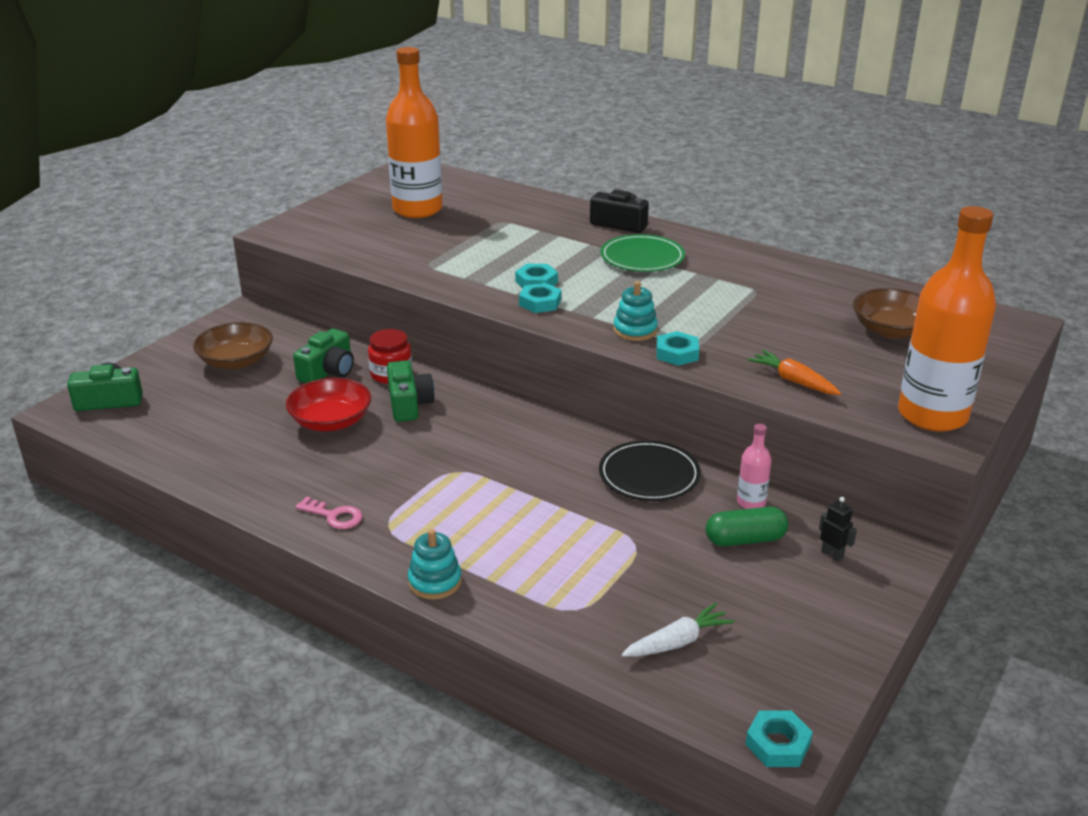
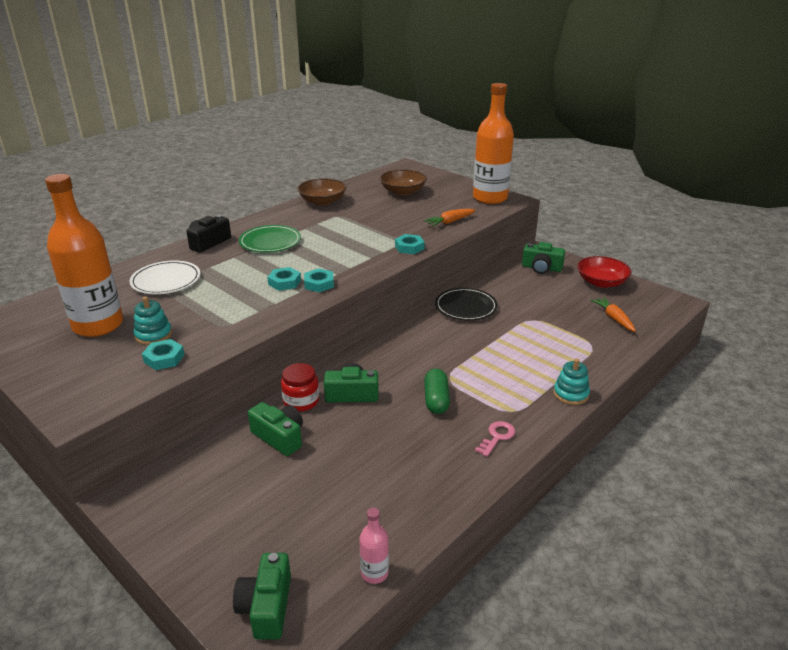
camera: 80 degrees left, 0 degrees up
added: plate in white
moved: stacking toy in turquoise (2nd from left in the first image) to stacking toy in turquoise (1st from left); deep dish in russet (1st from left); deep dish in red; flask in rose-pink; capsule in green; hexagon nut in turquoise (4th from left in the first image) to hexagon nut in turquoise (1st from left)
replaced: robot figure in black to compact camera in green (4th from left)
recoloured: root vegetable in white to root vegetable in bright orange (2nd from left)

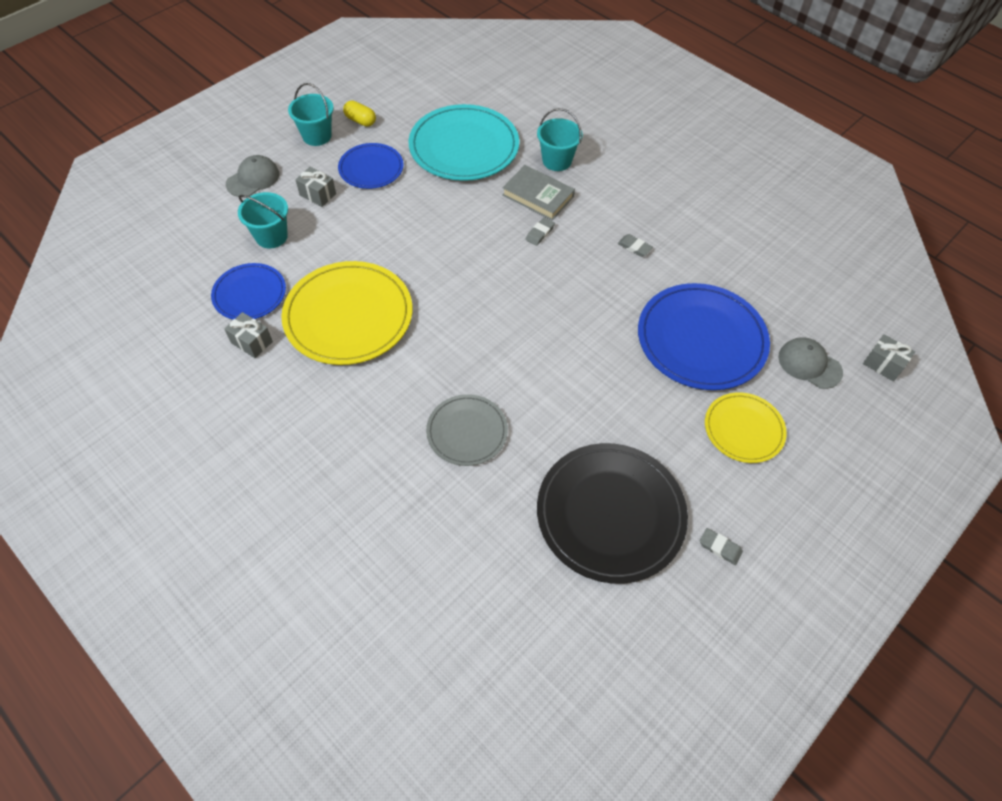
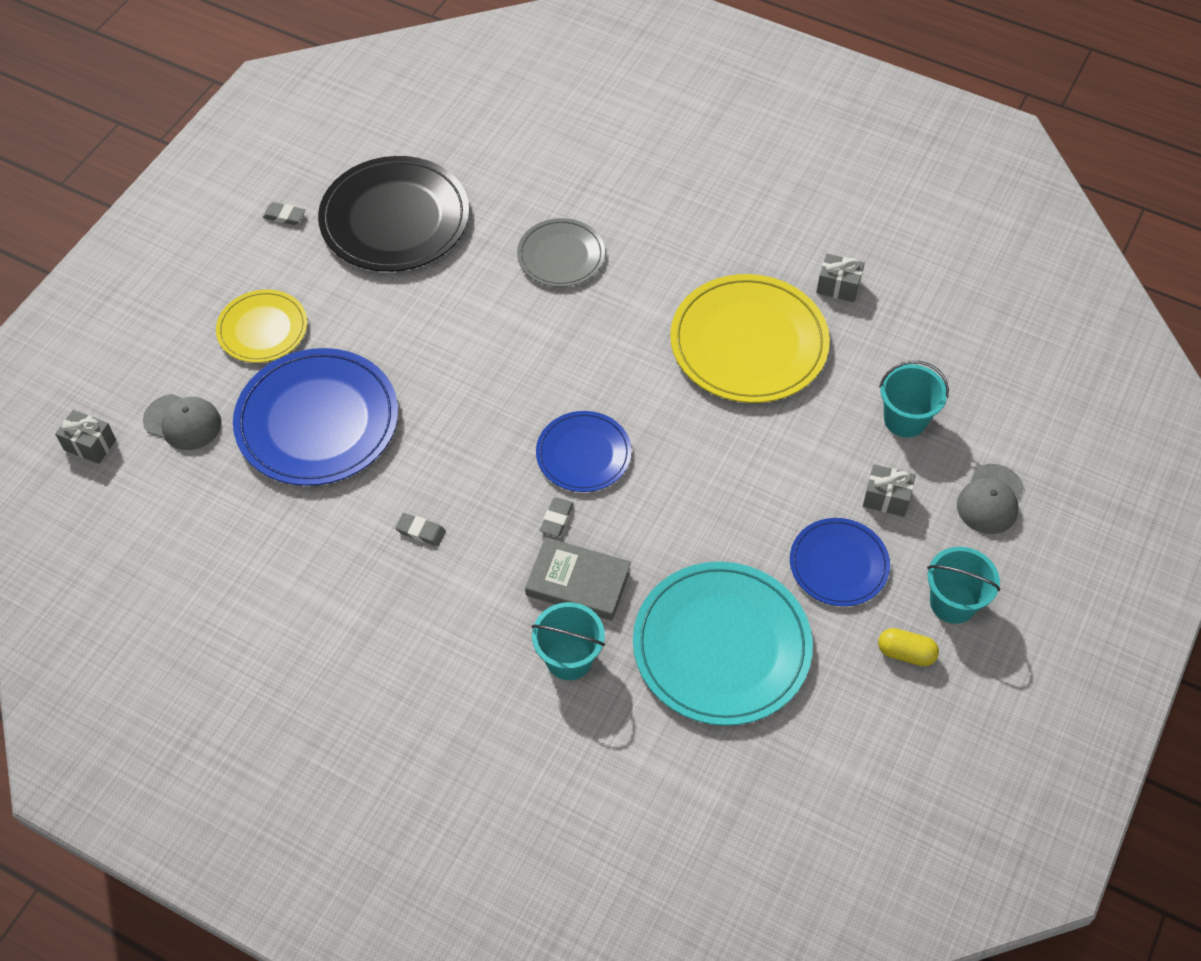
camera: 165 degrees right, 0 degrees up
moved: plate in blue (1st from left in the first image) to plate in blue (2nd from left)

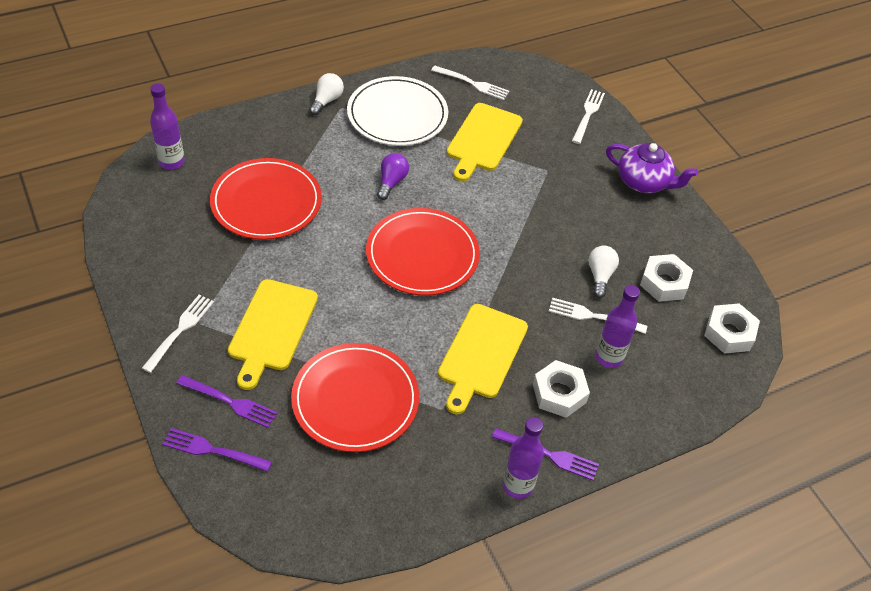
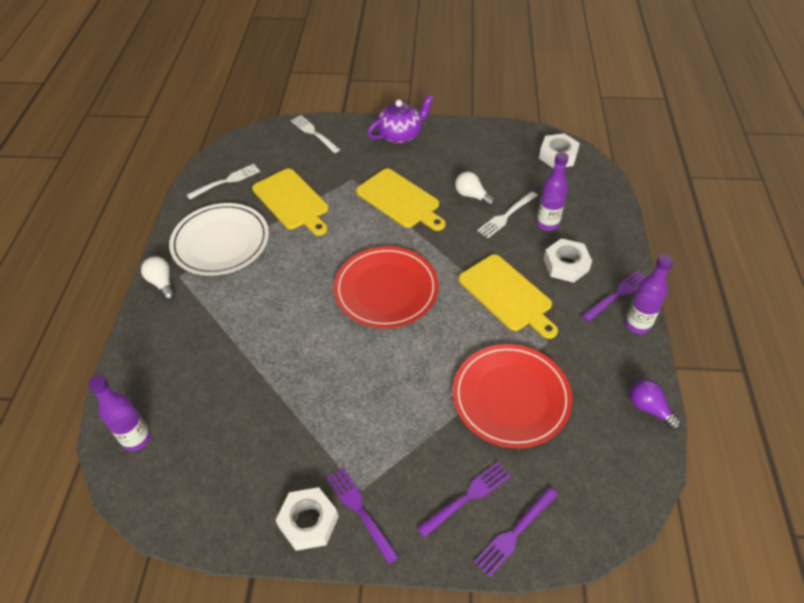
camera: 55 degrees left, 0 degrees up
removed: plate in red (1st from left)
moved: light bulb in royal purple; hexagon nut in white (2nd from left in the first image) to hexagon nut in white (1st from left); bread board in bright yellow (1st from left in the first image) to bread board in bright yellow (2nd from left)
recoloured: dinner fork in white (1st from left) to dinner fork in royal purple (1st from left)

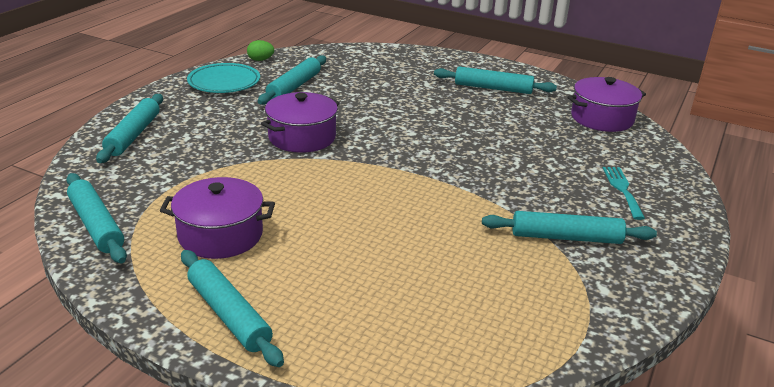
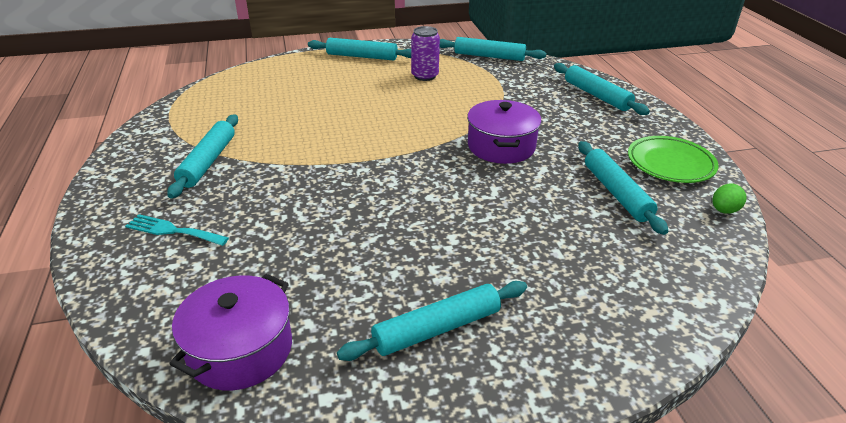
camera: 140 degrees right, 5 degrees up
replaced: cooking pot in royal purple (1st from left) to can in royal purple
recoloured: plate in turquoise to plate in green
turned: dinner fork in turquoise 150 degrees clockwise; pastry roller in turquoise (6th from left in the first image) 45 degrees counterclockwise

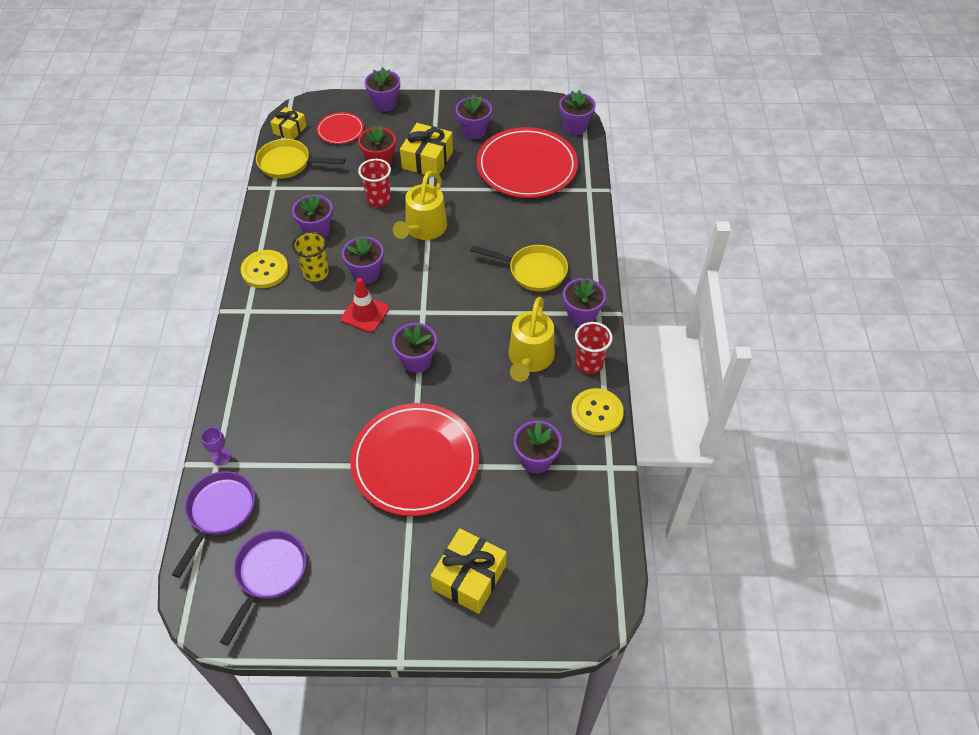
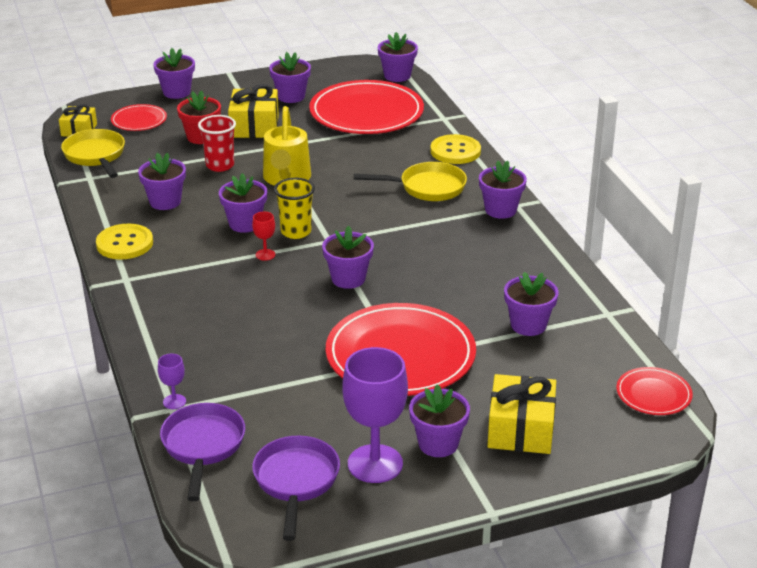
camera: 20 degrees left, 20 degrees down
removed: sprinkling can in bright yellow (2nd from left); cup in red (2nd from left)
added: wine glass in royal purple (2nd from left); plate in red (4th from left); flower pot in royal purple (7th from left)
moved: cup in bright yellow; shirt button in bright yellow (2nd from left)
replaced: traffic cone in red to wine glass in red
turned: pan in bright yellow (1st from left) 75 degrees clockwise

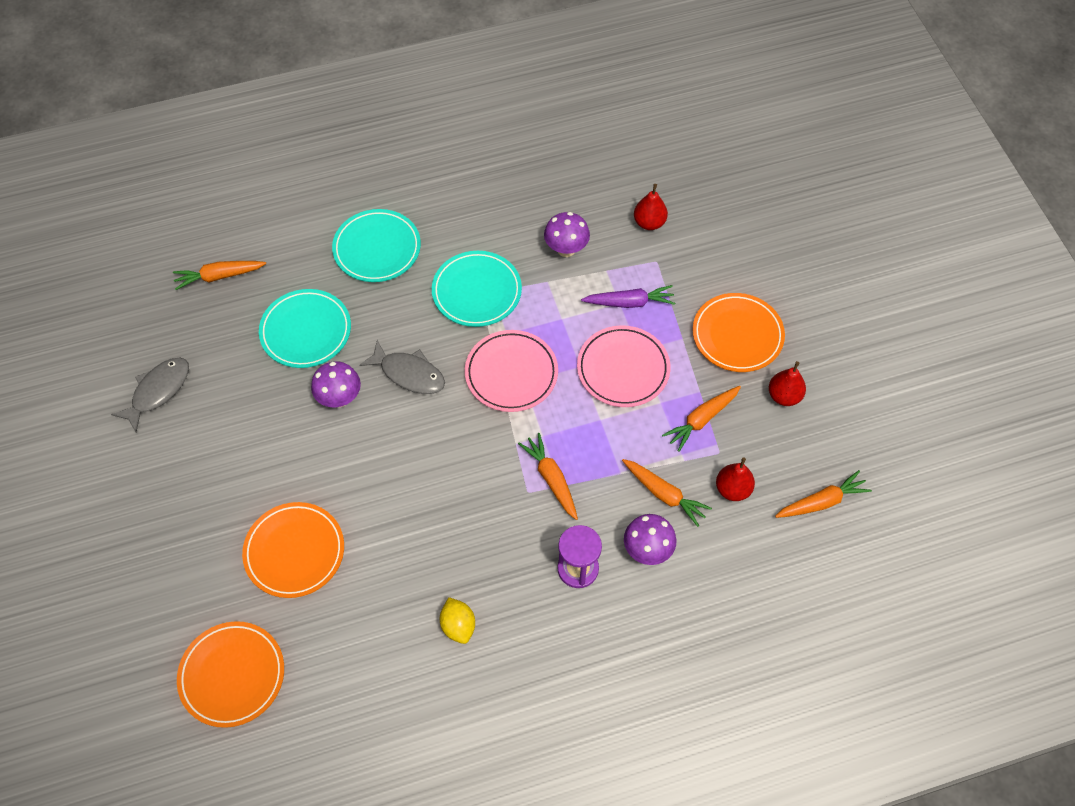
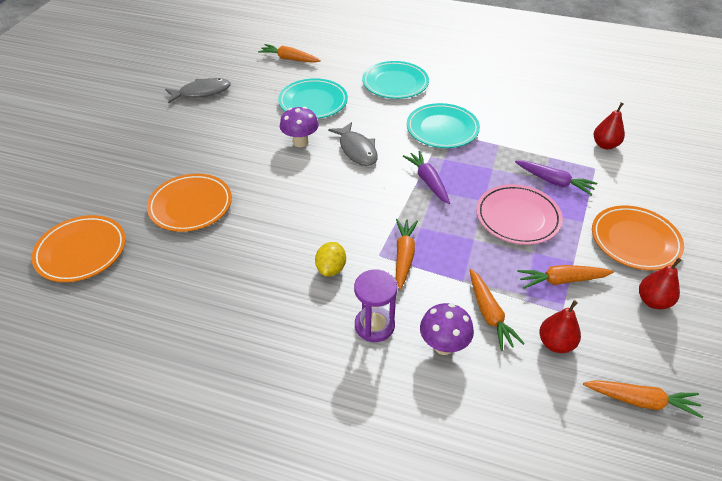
camera: 35 degrees right, 15 degrees down
removed: mushroom in royal purple (2nd from left)
moved: citrus fruit in bright yellow
replaced: plate in rose-pink (1st from left) to root vegetable in royal purple (1st from left)

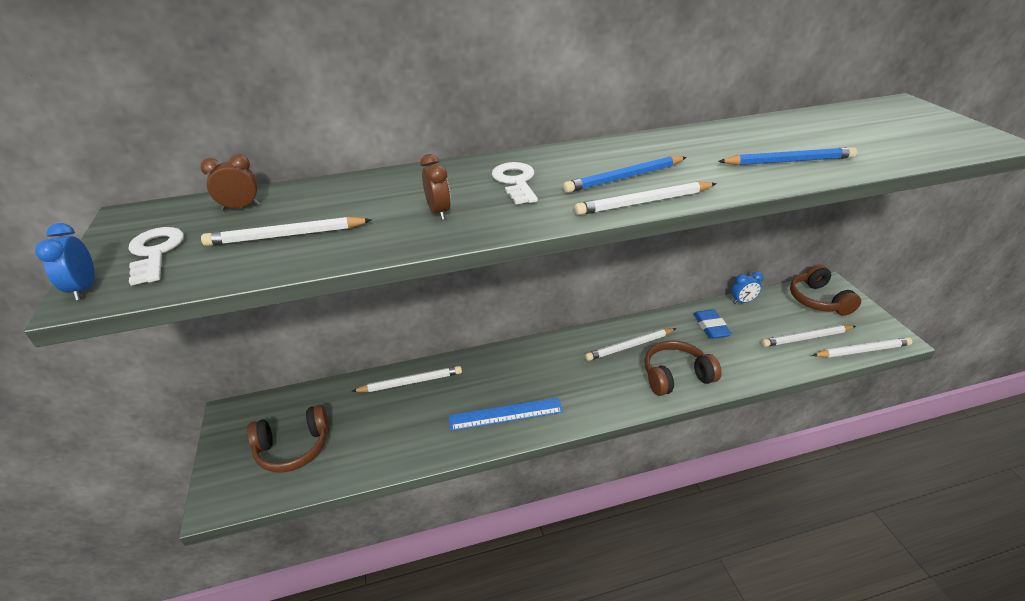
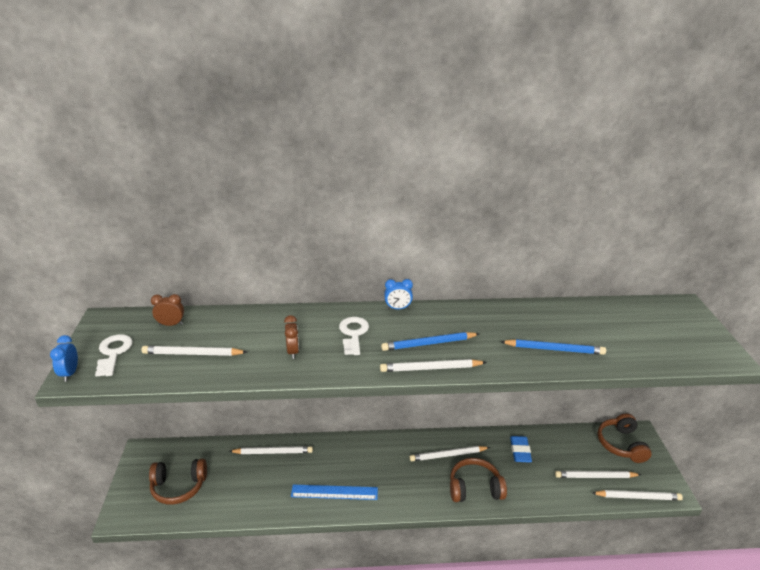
camera: 10 degrees right, 5 degrees down
moved: clock in blue (2nd from left)

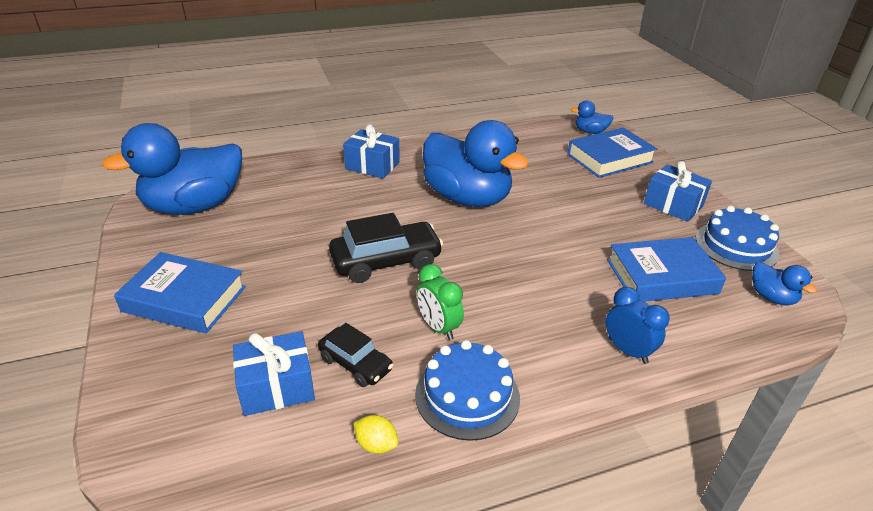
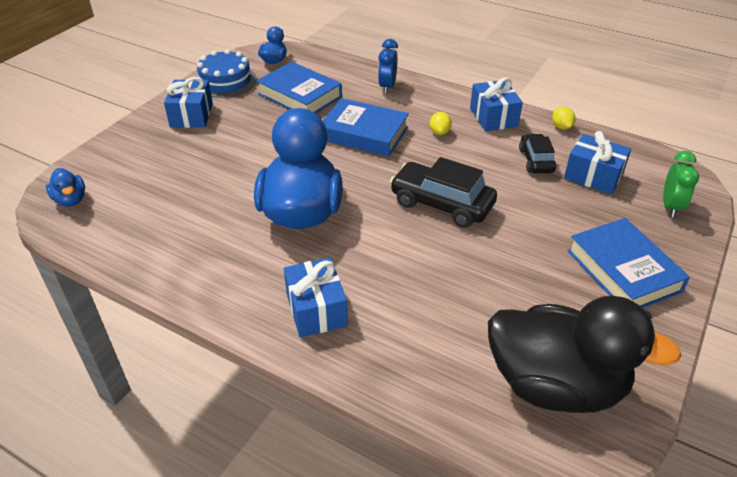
camera: 130 degrees left, 5 degrees up
added: citrus fruit in bright yellow (1st from left)
moved: hardback in blue (2nd from left); clock in green
replaced: layer cake in blue (1st from left) to gift in blue (3rd from left)
recoloured: toy duck in blue (1st from left) to toy duck in black

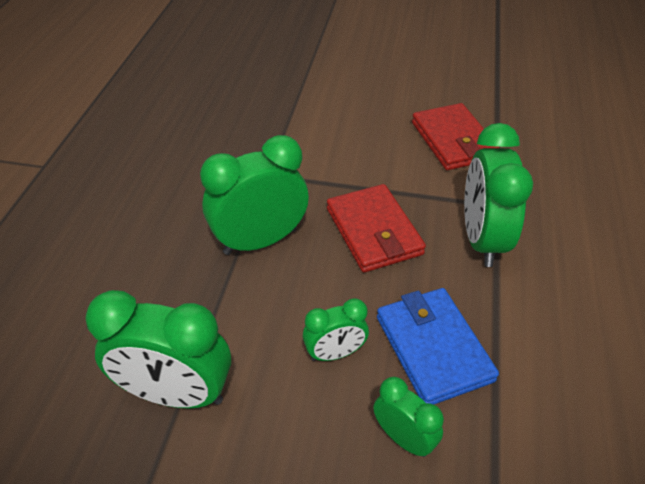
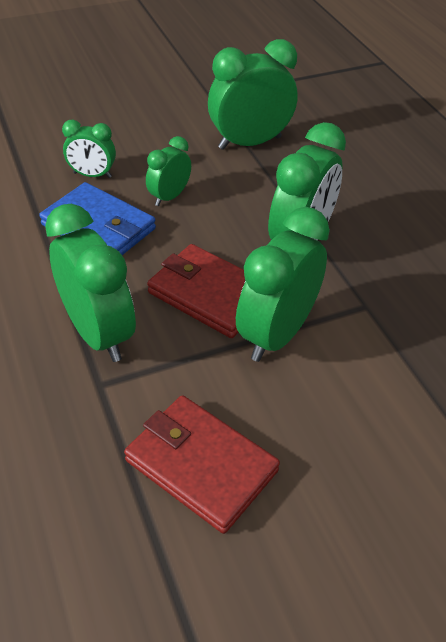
camera: 145 degrees right, 0 degrees up
added: clock in green (5th from left)

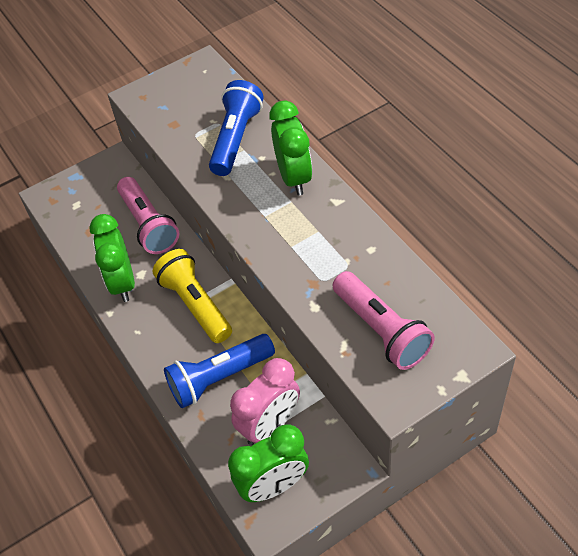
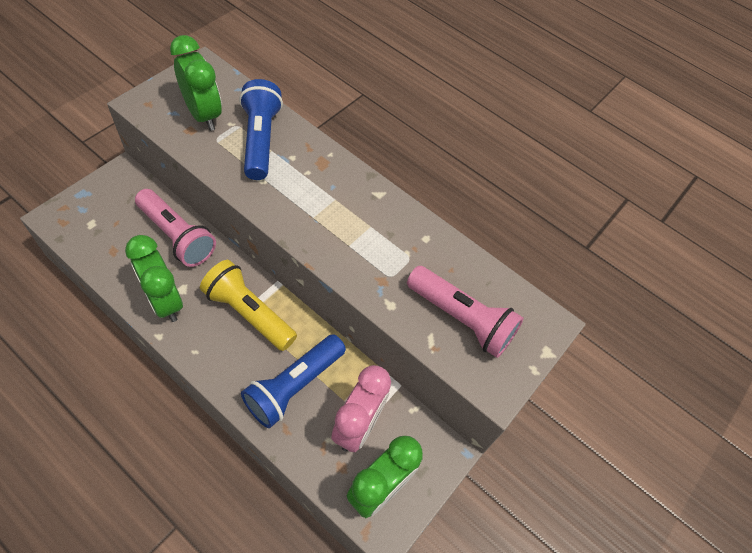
camera: 30 degrees left, 5 degrees up
moved: clock in green (3rd from left in the first image) to clock in green (2nd from left)

